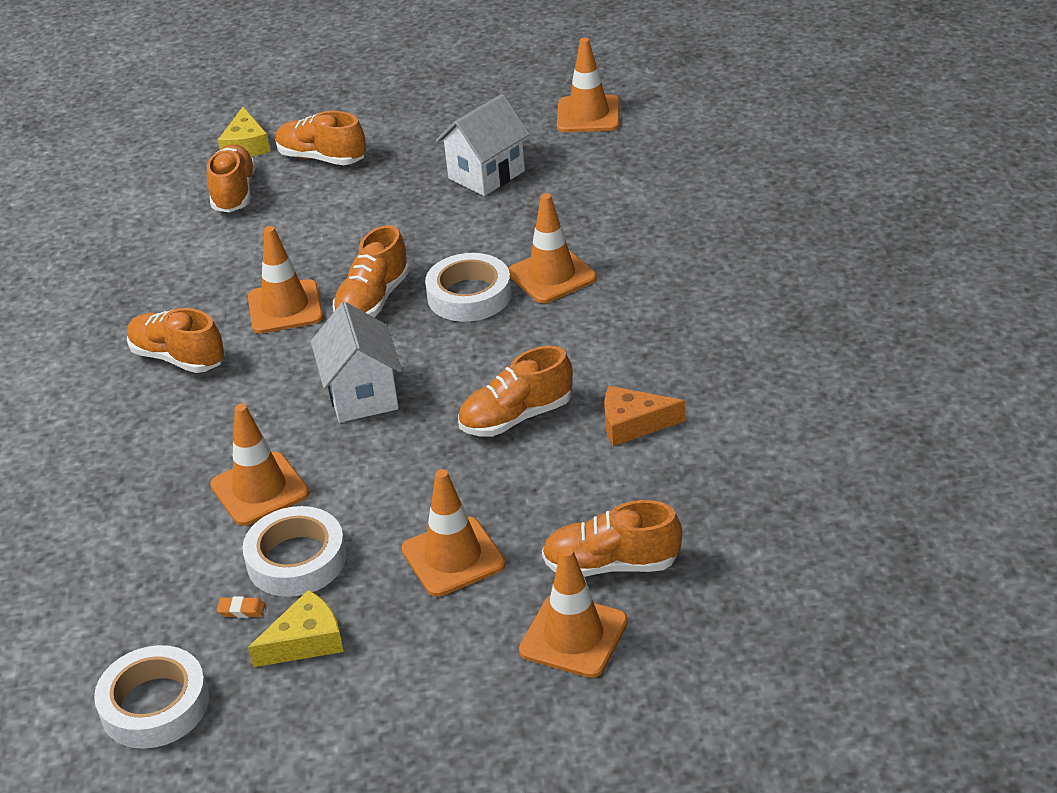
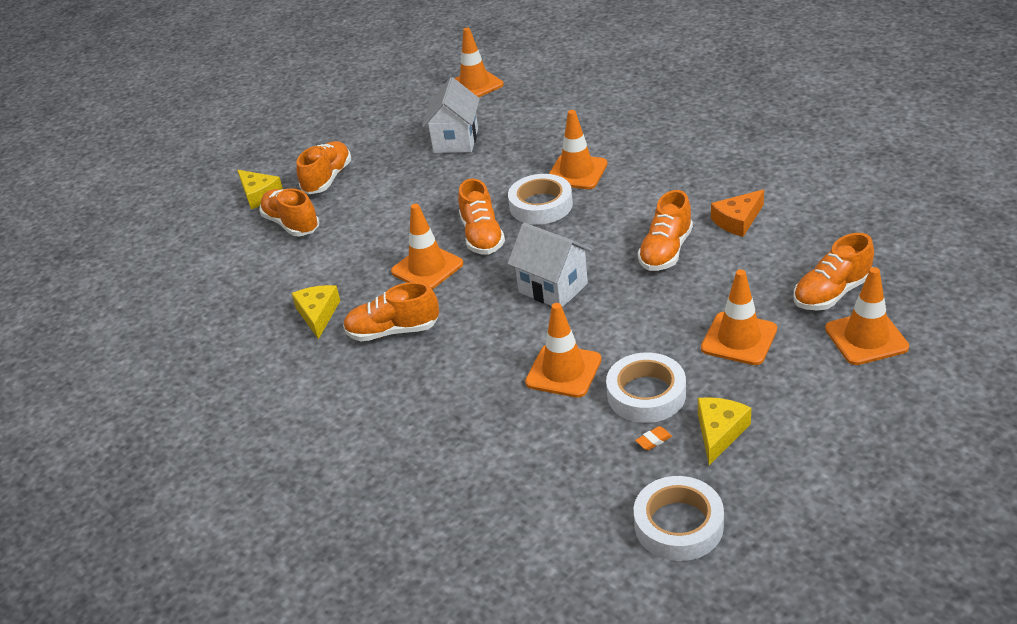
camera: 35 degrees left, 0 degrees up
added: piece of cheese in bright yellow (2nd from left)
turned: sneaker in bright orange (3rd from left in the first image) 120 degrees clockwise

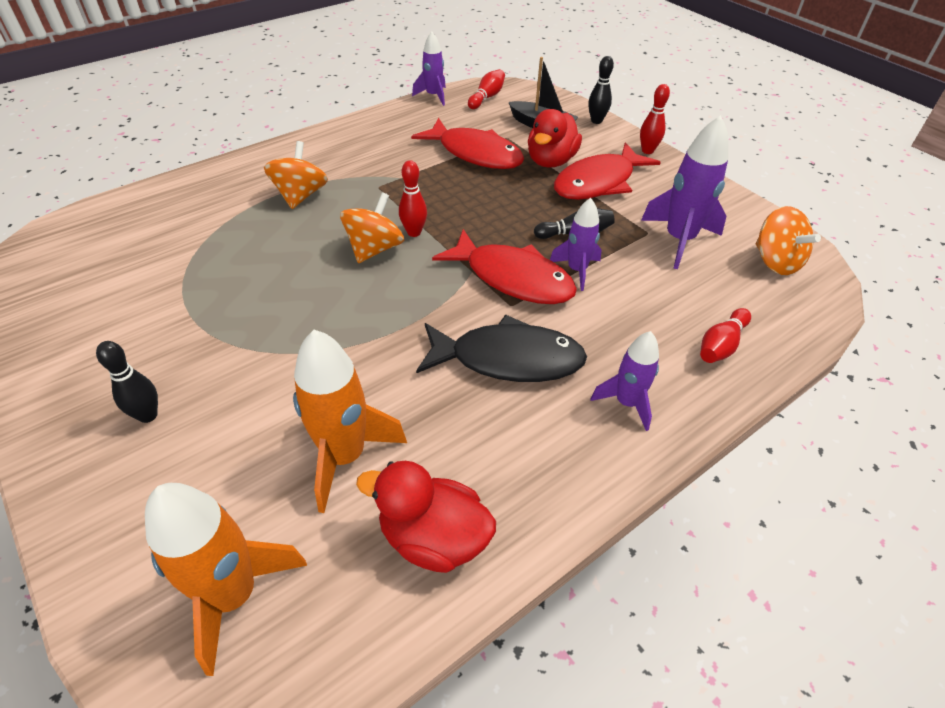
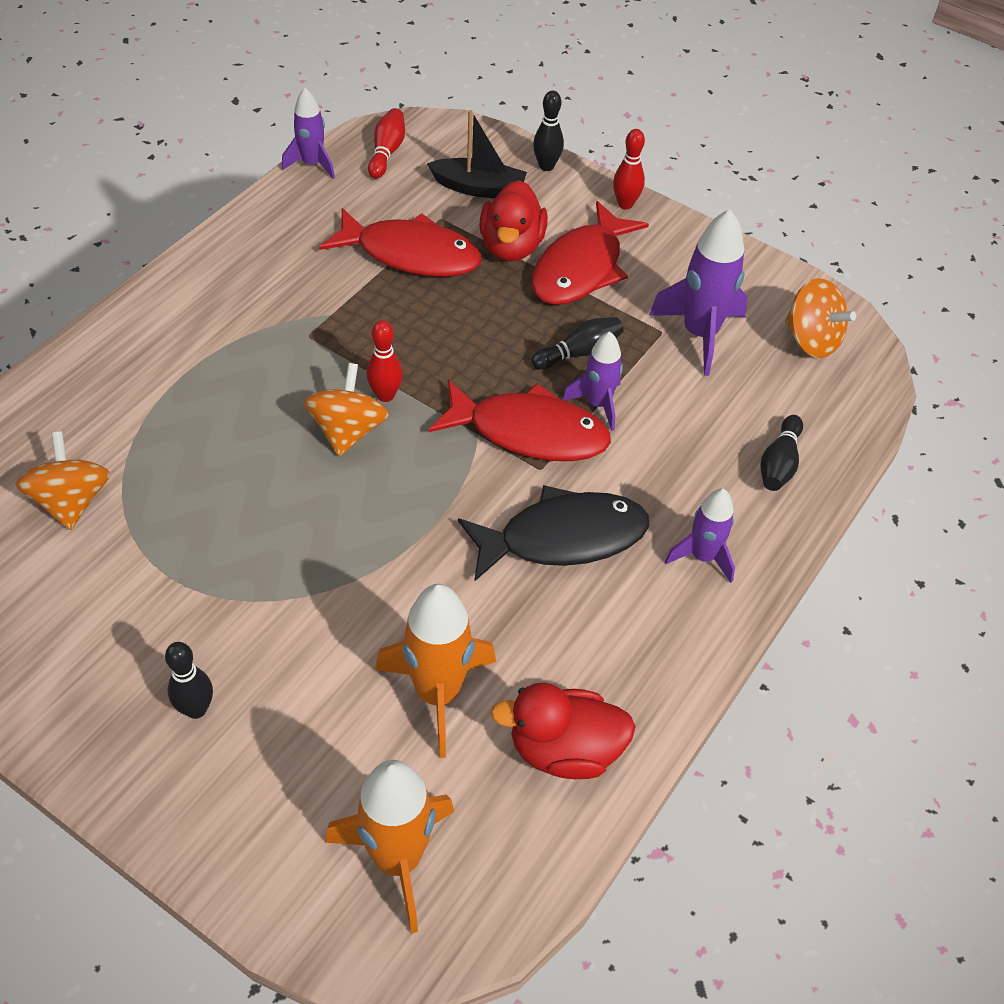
camera: 20 degrees left, 5 degrees up
moved: toy top in bright orange (1st from left)
recoloured: tenpin in red (4th from left) to tenpin in black (4th from left)

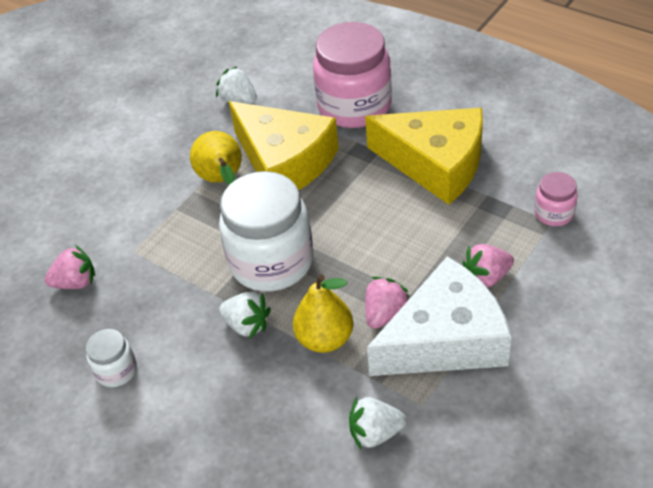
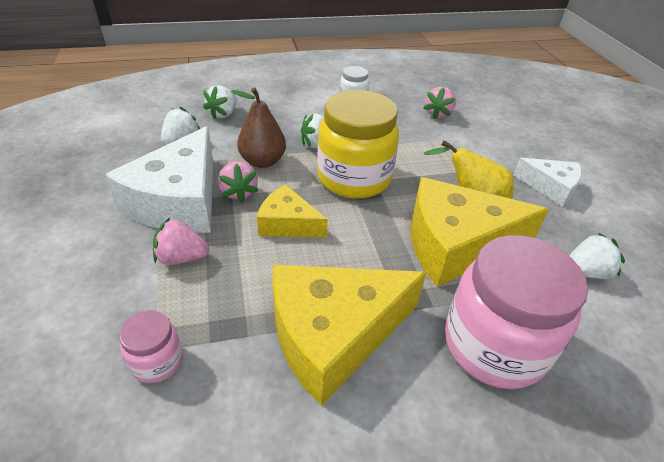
camera: 125 degrees right, 5 degrees down
added: toy strawberry in white (2nd from left); piece of cheese in white (2nd from left); piece of cheese in bright yellow (1st from left)
recoloured: jam jar in white (2nd from left) to jam jar in bright yellow; pear in bright yellow (2nd from left) to pear in russet
turned: toy strawberry in rose-pink (3rd from left in the first image) 105 degrees counterclockwise

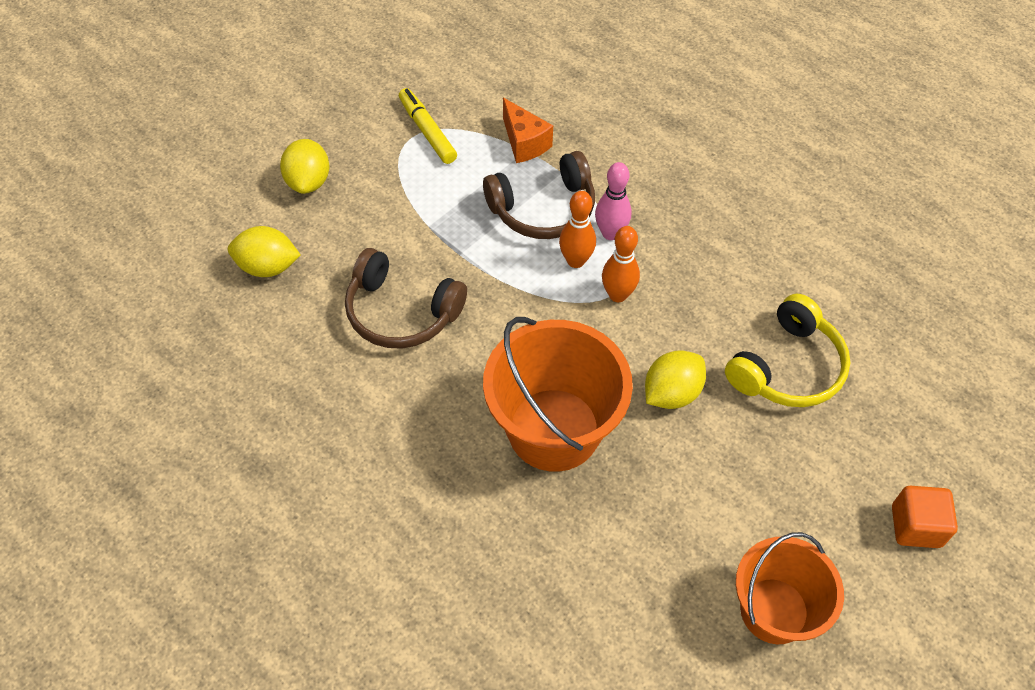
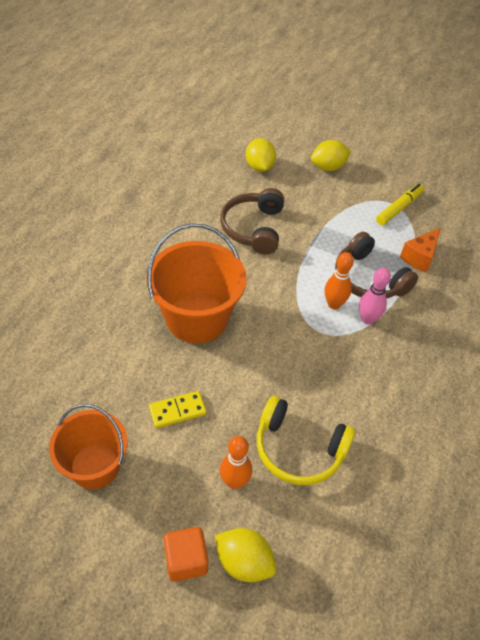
camera: 70 degrees right, 5 degrees down
added: domino in bright yellow
moved: tenpin in bright orange (2nd from left in the first image) to tenpin in bright orange (1st from left); citrus fruit in bright yellow (3rd from left in the first image) to citrus fruit in bright yellow (1st from left)

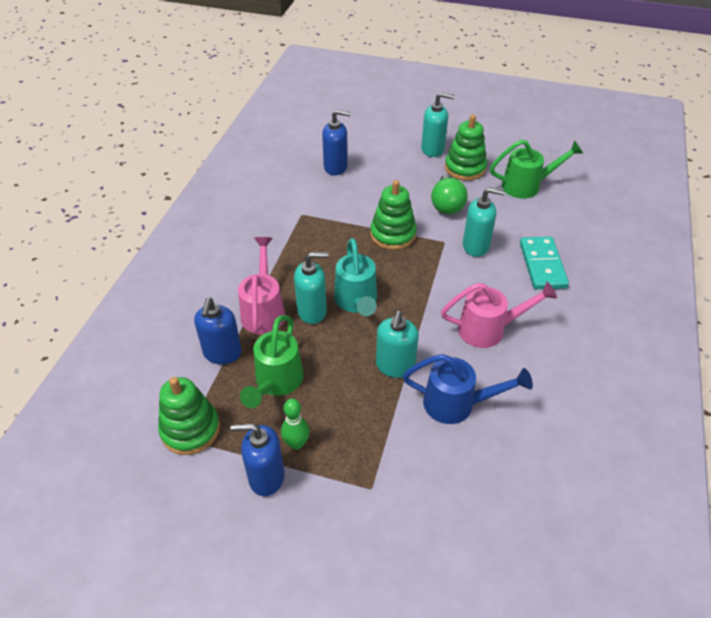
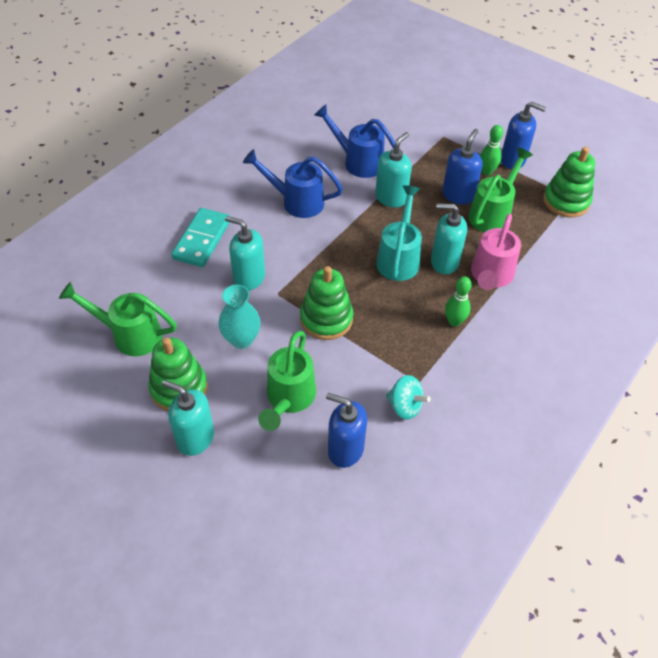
camera: 160 degrees left, 5 degrees up
added: tenpin in green (1st from left); sprinkling can in green (2nd from left); toy top in turquoise
moved: soap dispenser in blue (1st from left in the first image) to soap dispenser in blue (2nd from left)
replaced: light bulb in green to flower vase in turquoise
recoloured: sprinkling can in rose-pink (2nd from left) to sprinkling can in blue (1st from left)

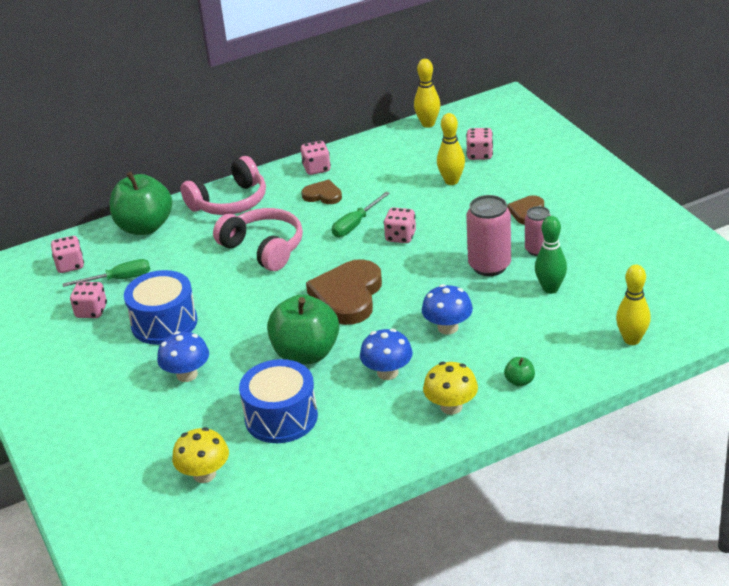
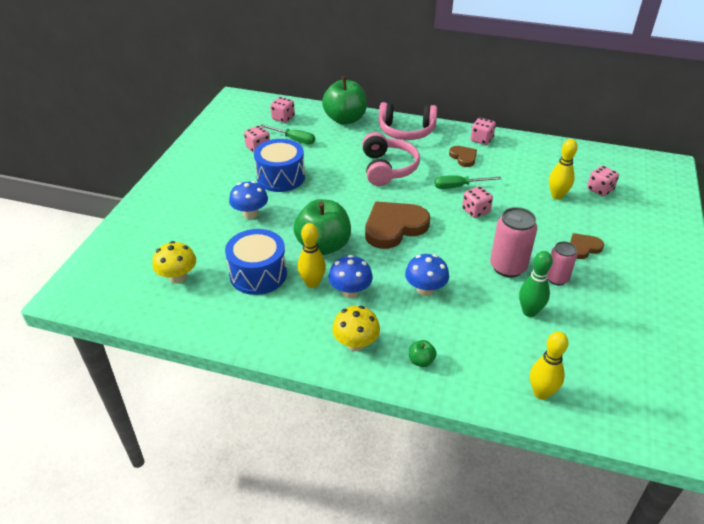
camera: 40 degrees right, 5 degrees up
moved: tenpin in bright yellow (1st from left)

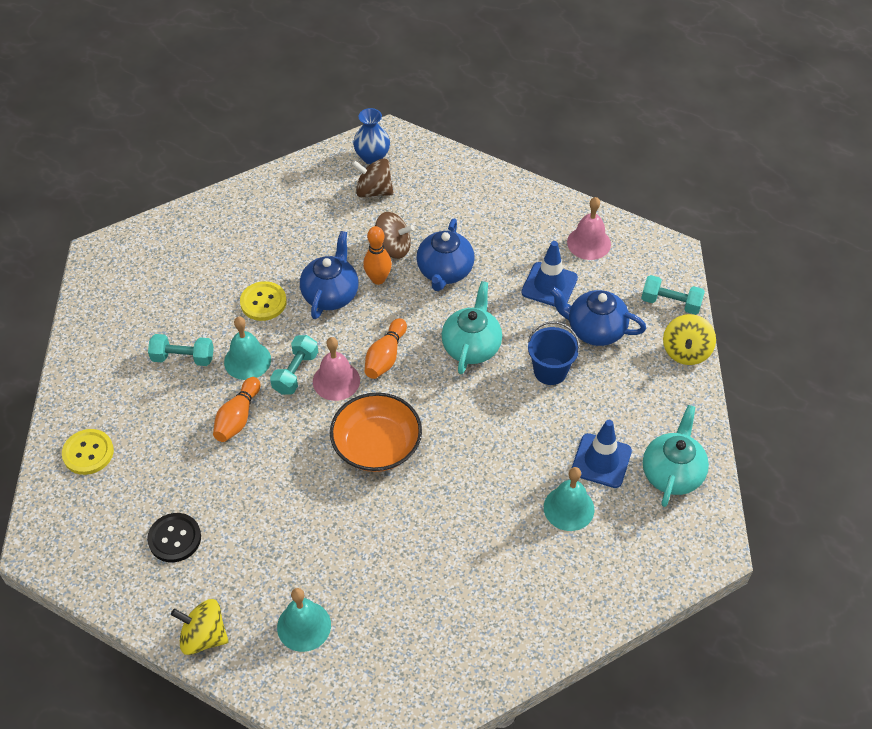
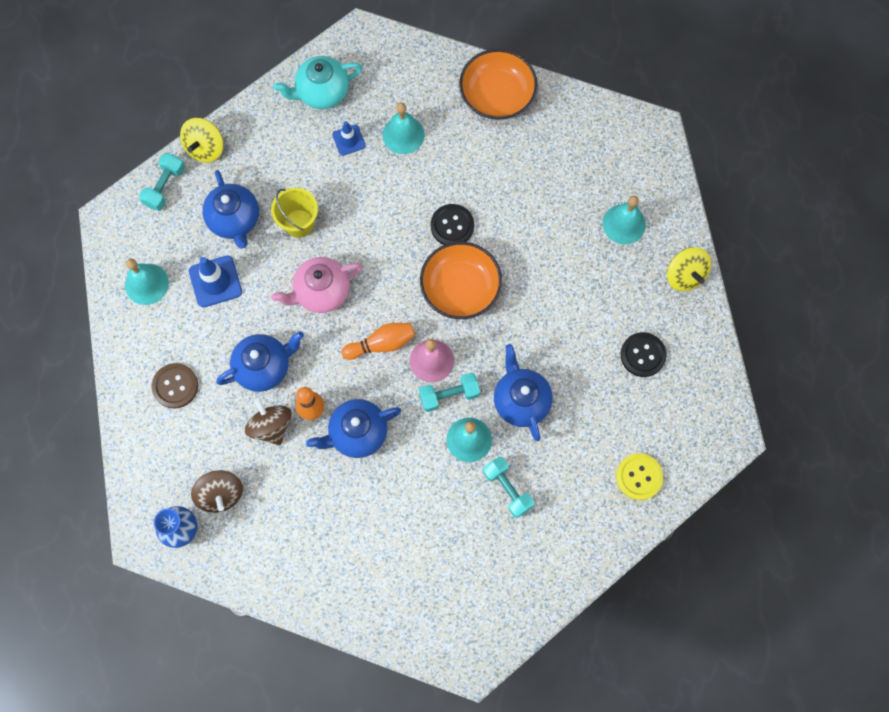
camera: 130 degrees left, 20 degrees up
removed: shirt button in bright yellow (2nd from left)
added: deep dish in bright orange (2nd from left); shirt button in black (1st from left); shirt button in russet
replaced: tenpin in bright orange (1st from left) to china teapot in blue (4th from left)
recoloured: school bell in rose-pink (2nd from left) to school bell in turquoise (1st from left); china teapot in turquoise (1st from left) to china teapot in rose-pink; pail in blue to pail in bright yellow
turned: dumbbell in turquoise (3rd from left in the first image) 45 degrees clockwise; toy top in bright yellow (2nd from left in the first image) 135 degrees clockwise
resized: traffic cone in blue (2nd from left) x0.63

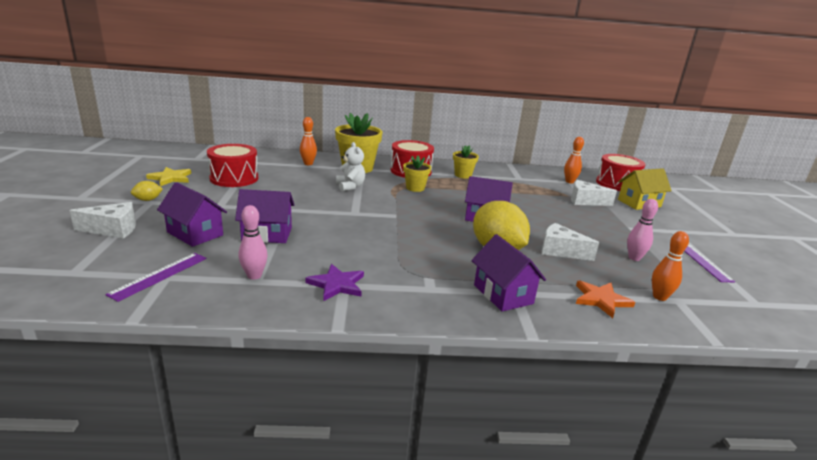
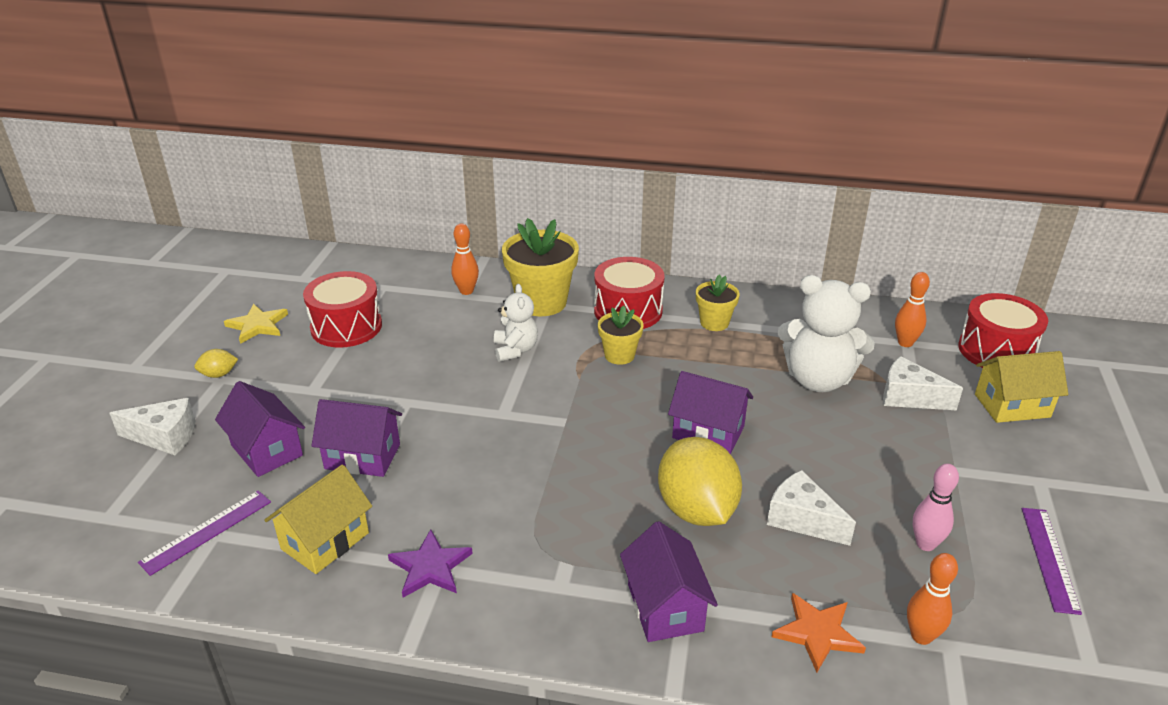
camera: 15 degrees right, 10 degrees up
added: teddy bear in white (2nd from left)
replaced: tenpin in rose-pink (1st from left) to toy house in bright yellow (1st from left)

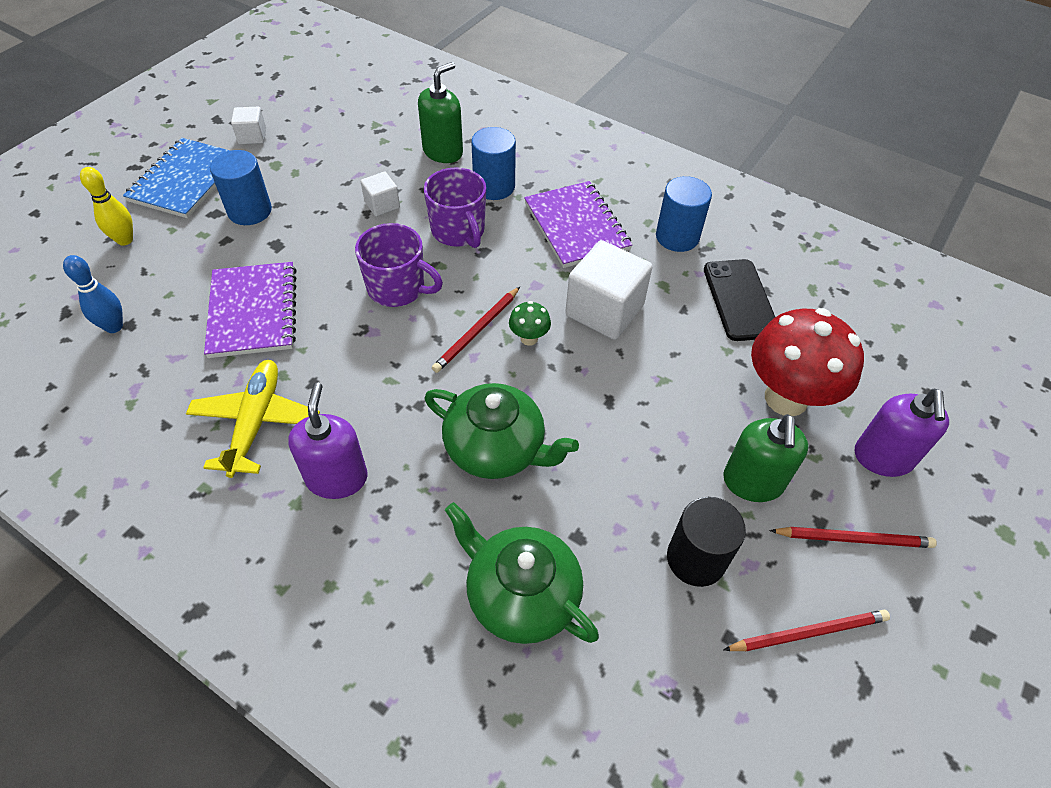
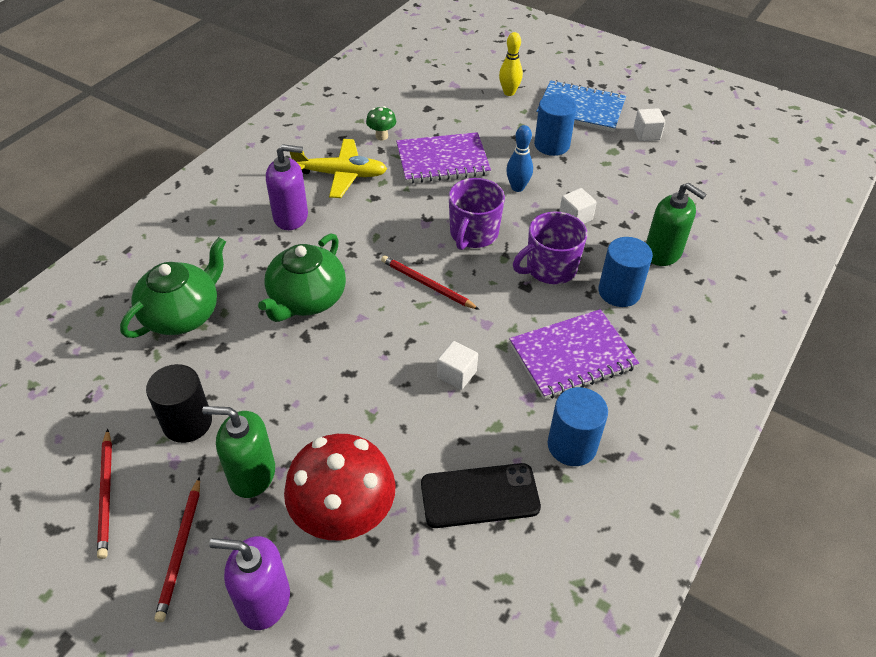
camera: 90 degrees right, 5 degrees down
moved: tenpin in blue; mushroom in green
resized: cube in white (3rd from left in the first image) x0.51

